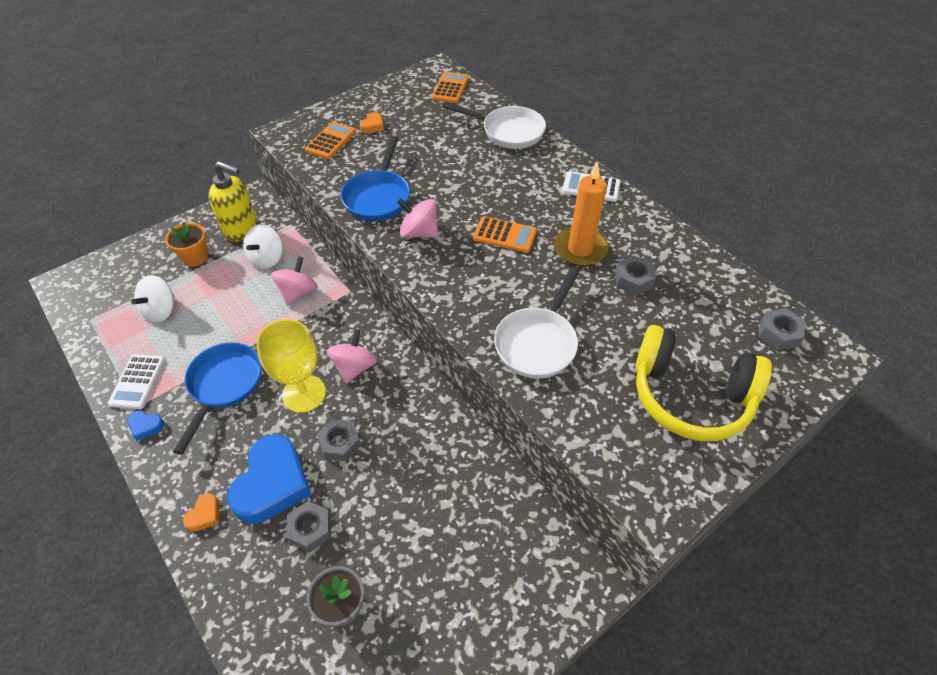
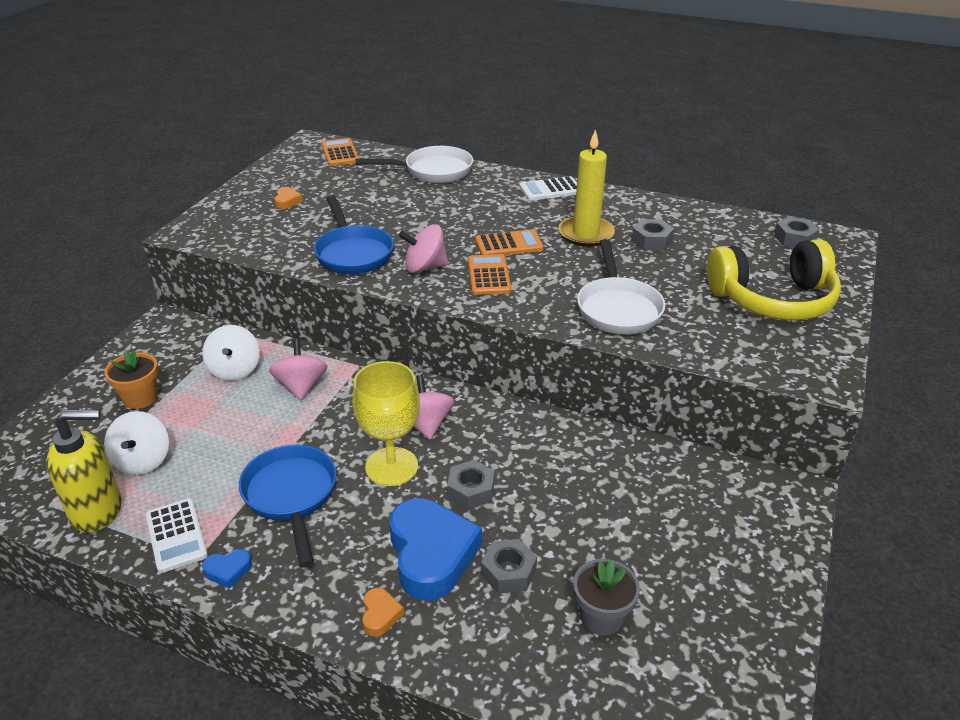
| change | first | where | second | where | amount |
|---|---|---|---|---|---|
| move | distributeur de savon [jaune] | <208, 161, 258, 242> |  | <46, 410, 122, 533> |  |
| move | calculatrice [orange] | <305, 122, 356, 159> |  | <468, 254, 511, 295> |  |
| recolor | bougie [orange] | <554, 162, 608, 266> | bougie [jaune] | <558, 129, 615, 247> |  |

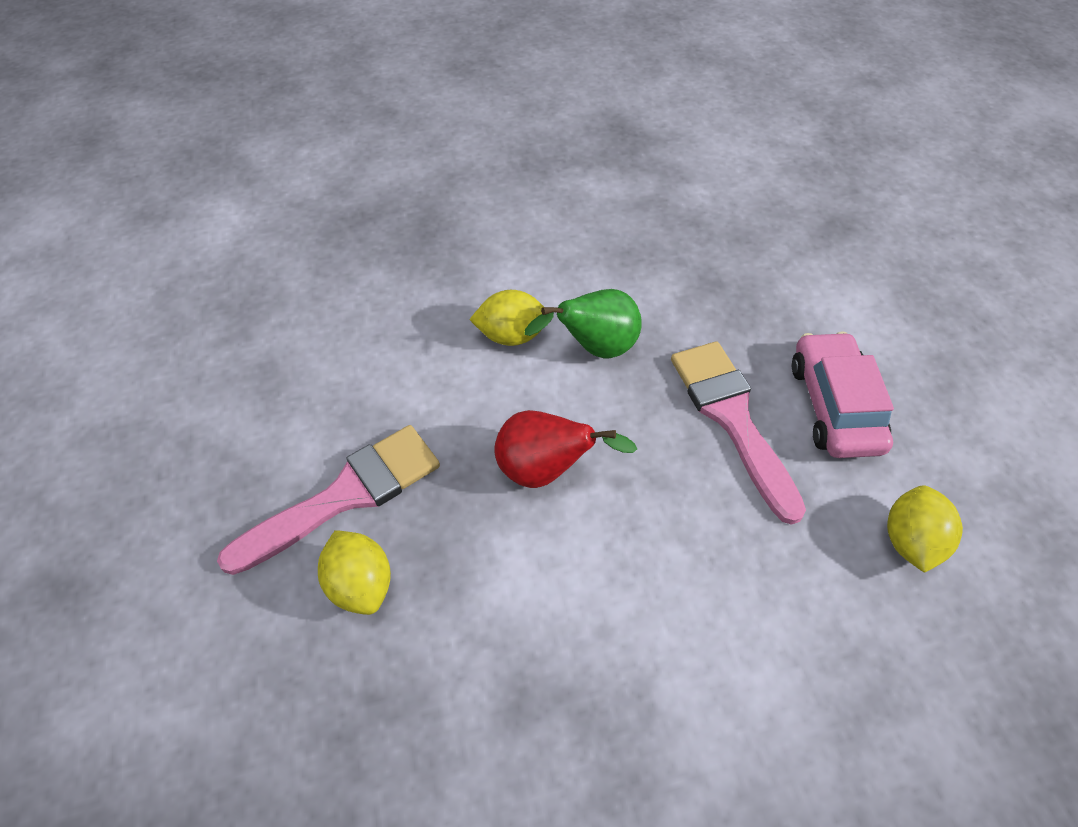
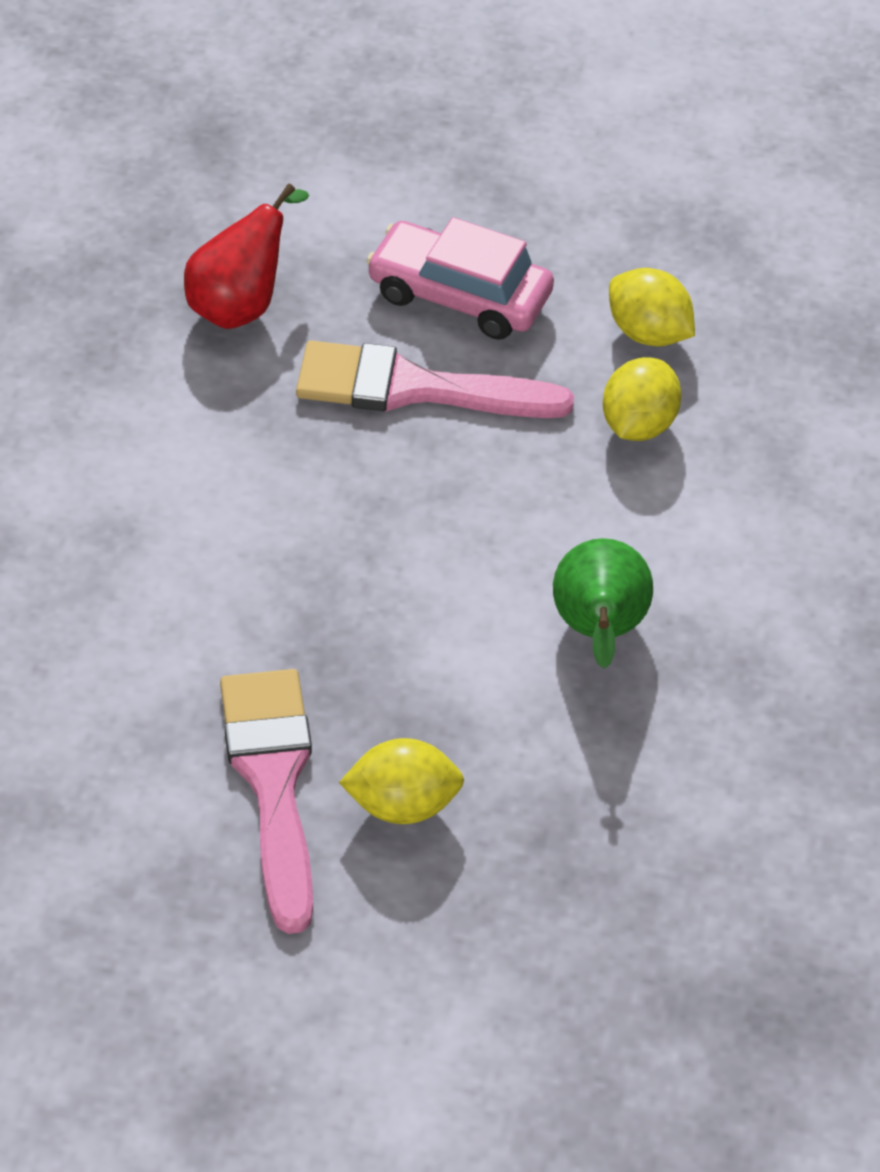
| change | first | where | second | where | amount |
|---|---|---|---|---|---|
| move | poire [rouge] | <494, 410, 637, 488> |  | <184, 184, 309, 329> |  |
| move | poire [vert] | <524, 289, 642, 359> |  | <553, 538, 653, 669> |  |
| move | citron [jaune] | <469, 290, 544, 346> |  | <603, 357, 682, 441> |  |

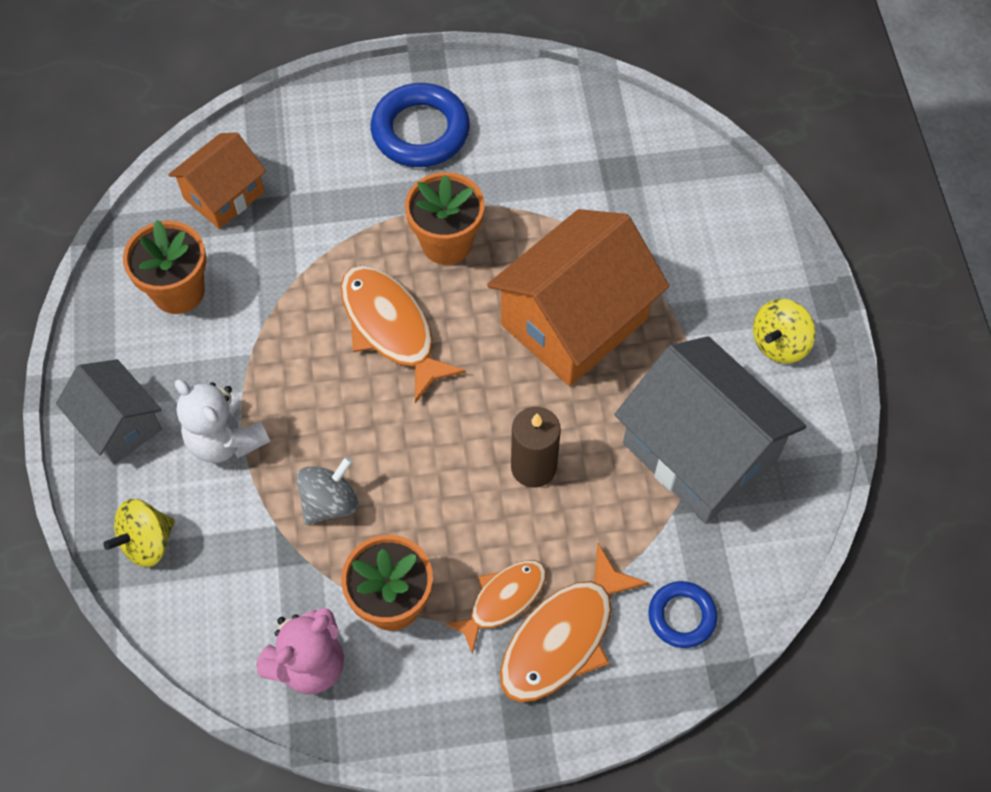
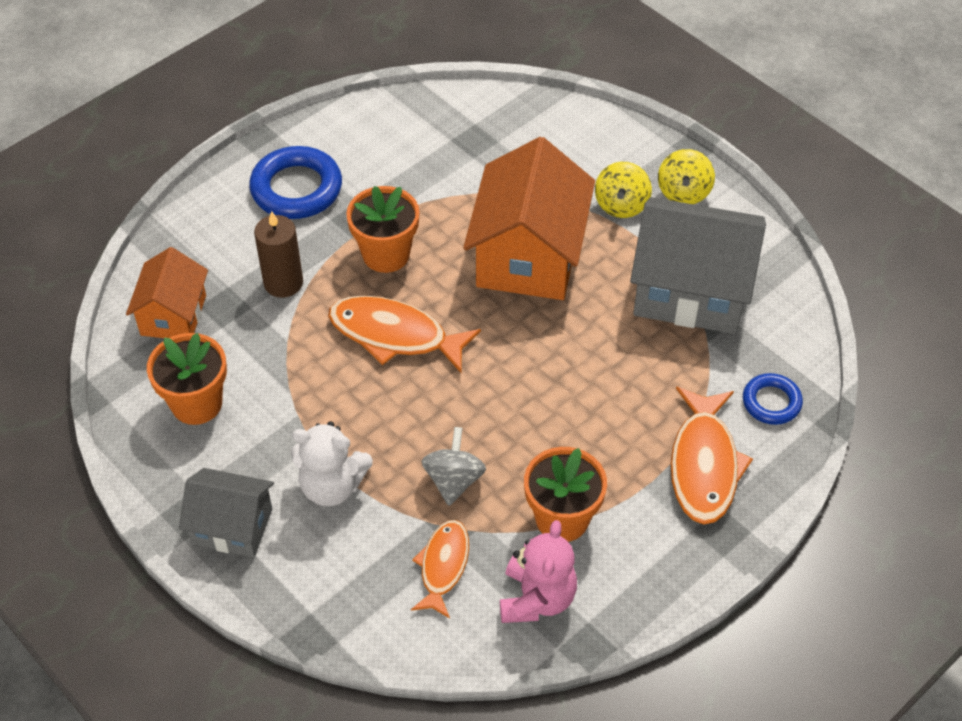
| change | first | where | second | where | amount |
|---|---|---|---|---|---|
| move | bougie [marron] | <511, 407, 561, 488> |  | <254, 211, 303, 298> |  |
| move | poisson [orange] | <444, 560, 546, 654> |  | <411, 520, 469, 618> |  |
| move | toupie [jaune] | <103, 499, 175, 567> |  | <595, 162, 652, 218> |  |

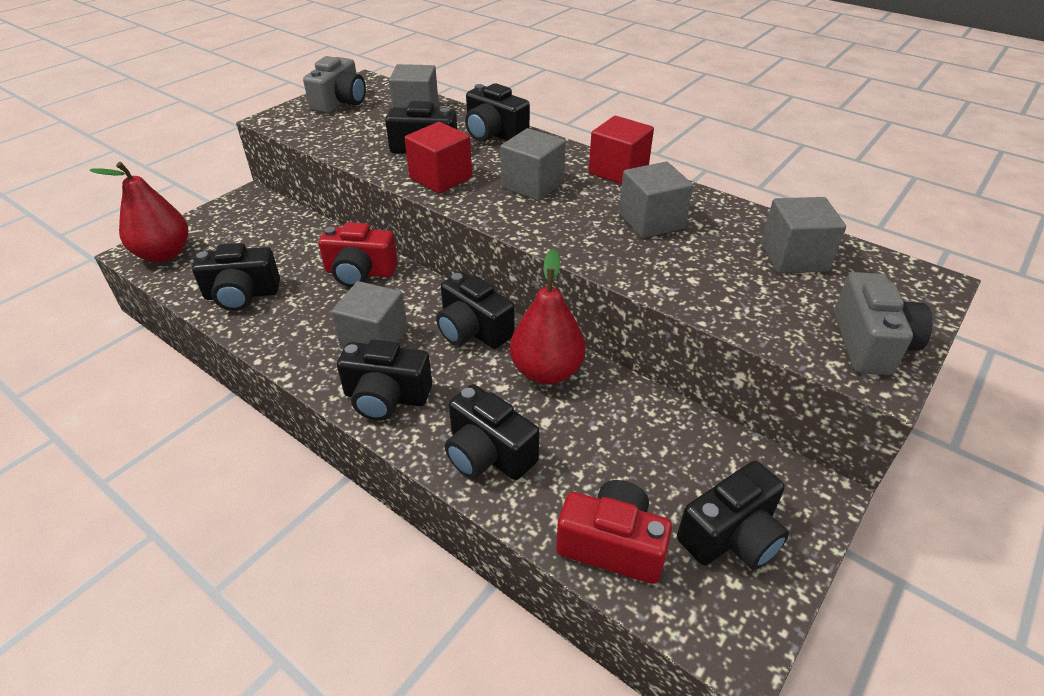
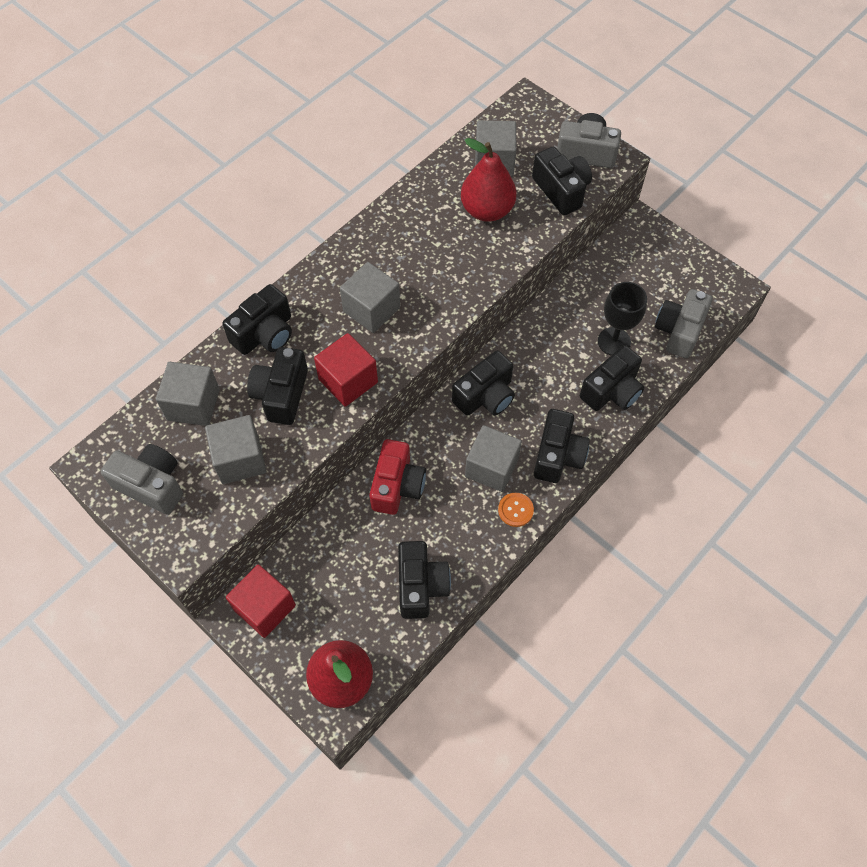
| change | first | where | second | where | amount |
|---|---|---|---|---|---|
| move | cube [gris] | <619, 162, 693, 238> |  | <205, 415, 266, 484> |  |
| move | cube [rouge] | <589, 116, 654, 184> |  | <226, 564, 296, 638> |  |
| move | poire [rouge] | <510, 249, 586, 384> |  | <461, 138, 517, 222> |  |
| insert |  |  | bouton [orange] | <498, 493, 534, 527> |  |
| move | appareil photo [noir] | <677, 461, 789, 570> |  | <532, 147, 592, 215> |  |
| insert |  |  | verre à pied [noir] | <598, 282, 647, 355> |  |
| recolor | appareil photo [rouge] | <556, 480, 672, 584> | appareil photo [gris] | <655, 289, 713, 358> |  |

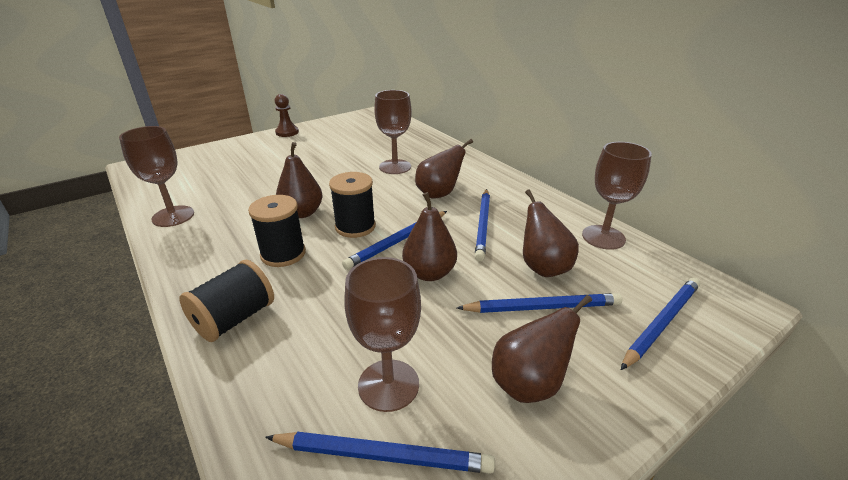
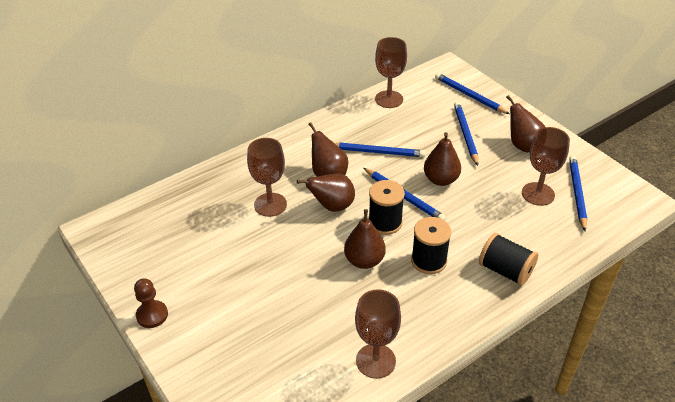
| change | first | where | second | where | amount |
|---|---|---|---|---|---|
| move | poire [marron] | <523, 189, 579, 277> |  | <297, 174, 355, 212> |  |

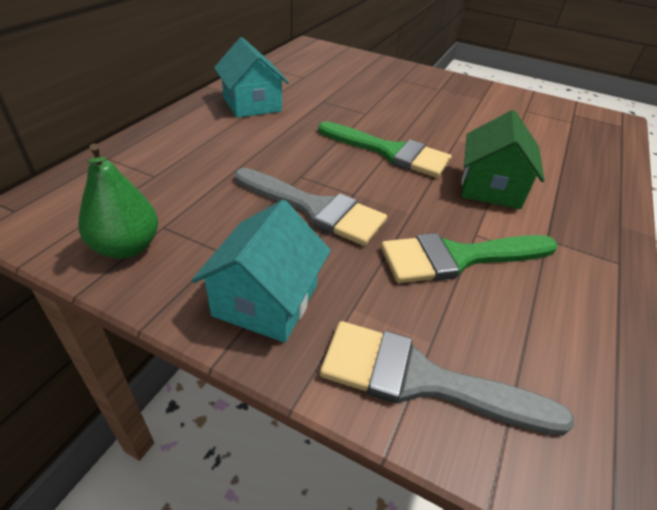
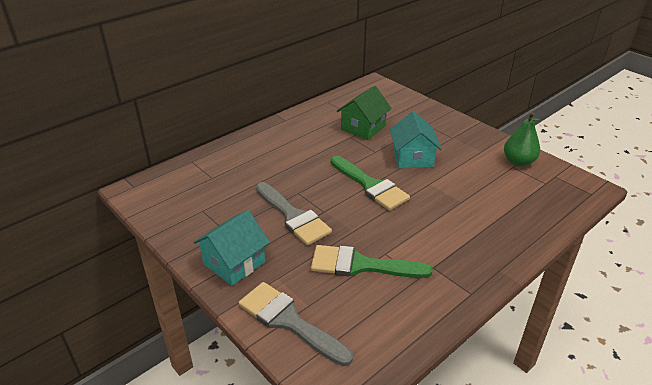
| change | first | where | second | where | amount |
|---|---|---|---|---|---|
| move | maison [vert] | <461, 110, 545, 209> |  | <337, 86, 392, 140> |  |
| move | maison [turquoise] | <214, 37, 289, 118> |  | <390, 111, 442, 169> |  |
| move | poire [vert] | <78, 144, 158, 259> |  | <504, 112, 540, 167> |  |

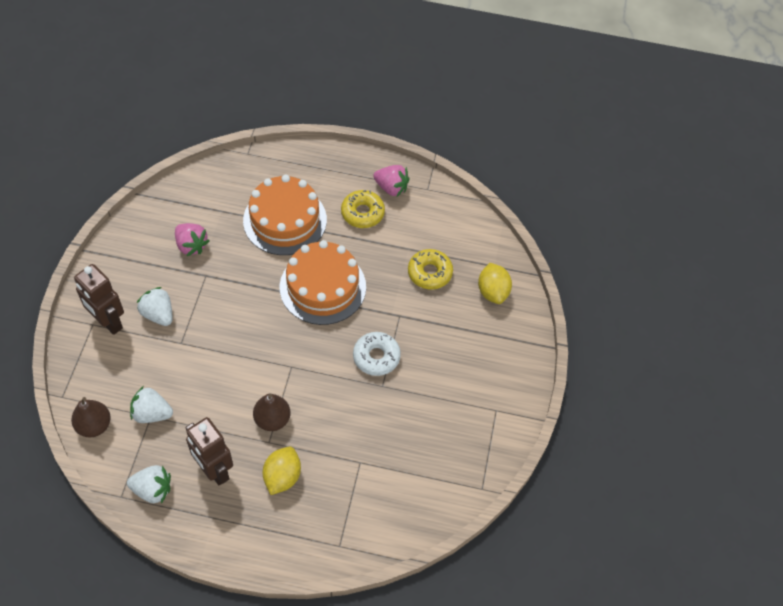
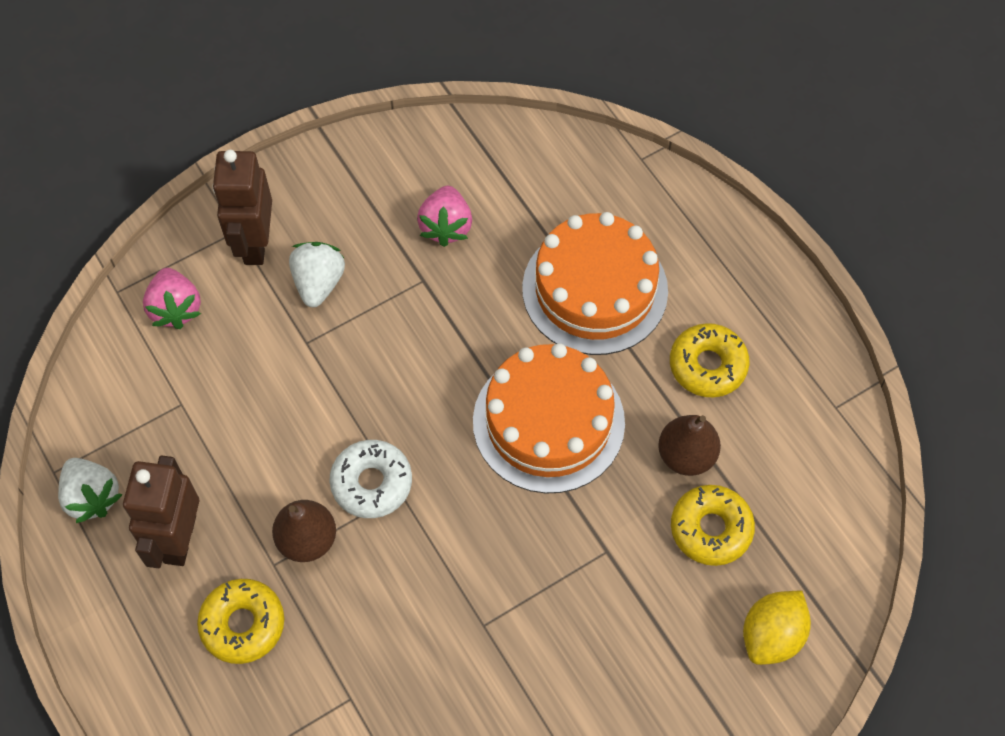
| change | first | where | second | where | amount |
|---|---|---|---|---|---|
| move | fraise [rose] | <373, 165, 410, 196> |  | <143, 268, 201, 329> |  |
| replace | citron [jaune] | <263, 446, 301, 495> | beignet [jaune] | <197, 579, 284, 664> |  |
| move | beignet [blanc] | <353, 332, 401, 376> |  | <329, 440, 412, 518> |  |
| move | poire [marron] | <71, 397, 111, 437> |  | <658, 415, 721, 476> |  |
| delete | fraise [blanc] | <130, 387, 173, 423> |  |  |  |

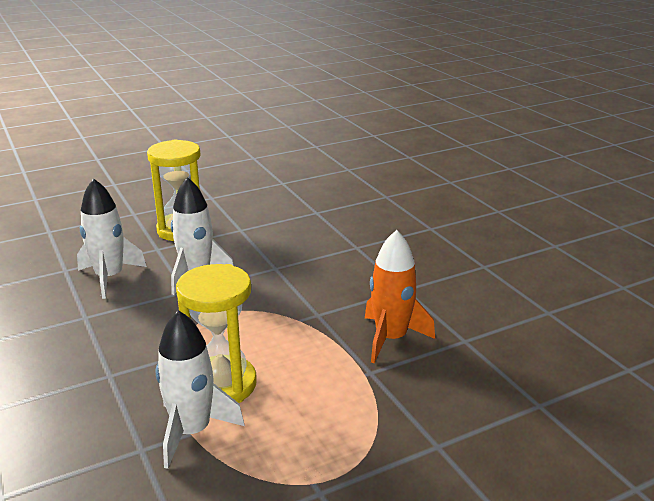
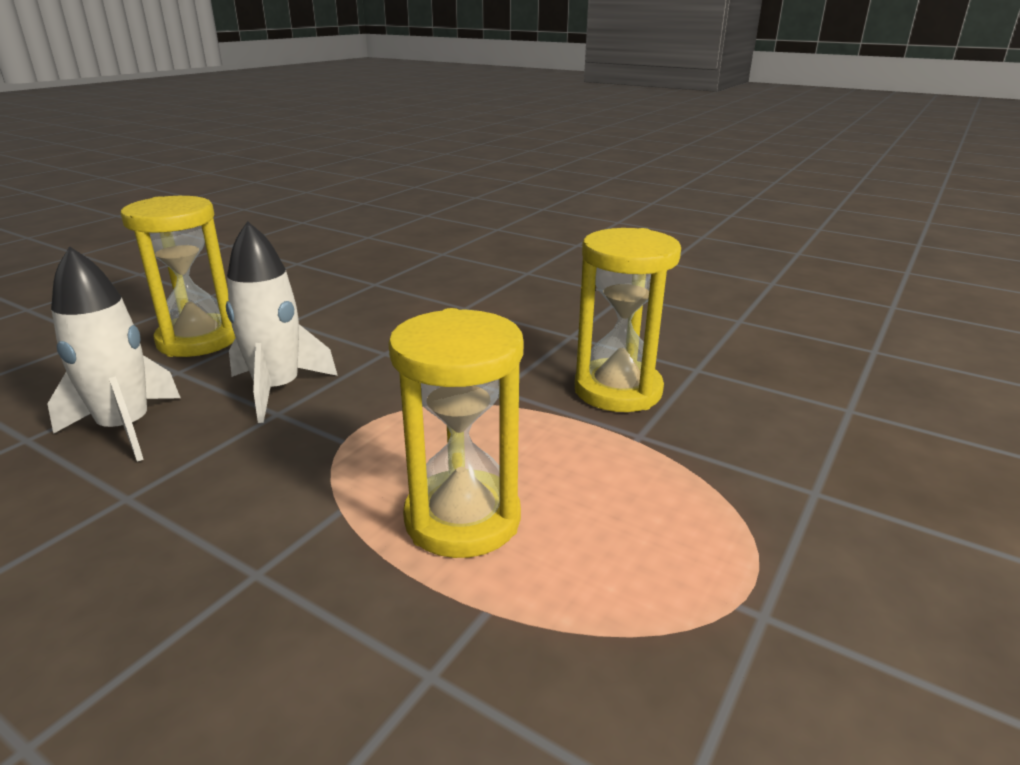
| change | first | where | second | where | amount |
|---|---|---|---|---|---|
| replace | fusée [orange] | <365, 230, 435, 363> | sablier [jaune] | <575, 228, 681, 412> |  |
| delete | fusée [blanc] | <156, 310, 245, 469> |  |  |  |

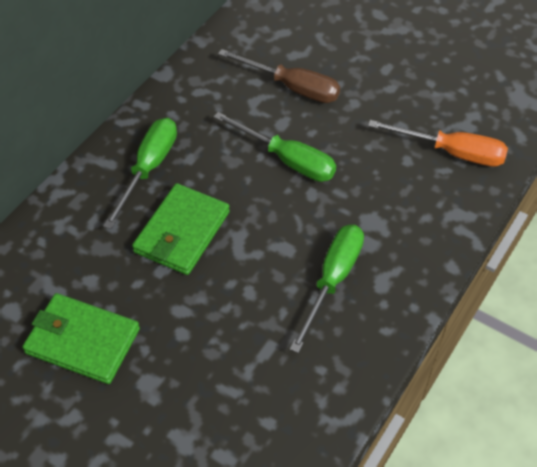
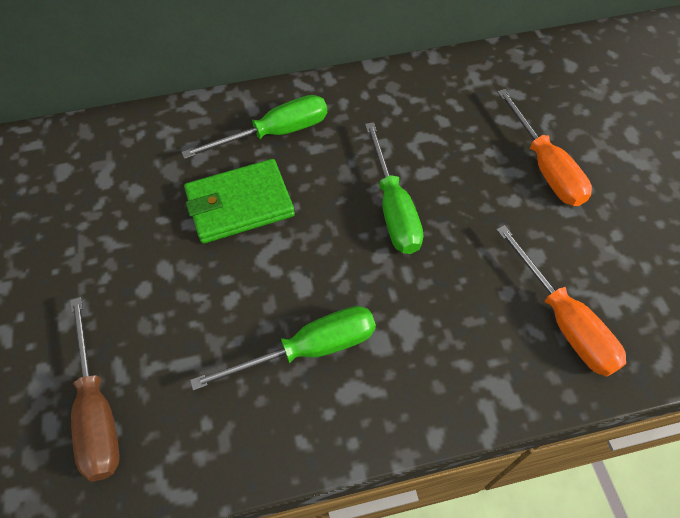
| change | first | where | second | where | amount |
|---|---|---|---|---|---|
| move | tournevis [marron] | <218, 49, 340, 103> |  | <70, 297, 120, 482> |  |
| insert |  |  | tournevis [orange] | <497, 89, 592, 206> |  |
| delete | portefeuille [vert] | <22, 293, 140, 384> |  |  |  |

